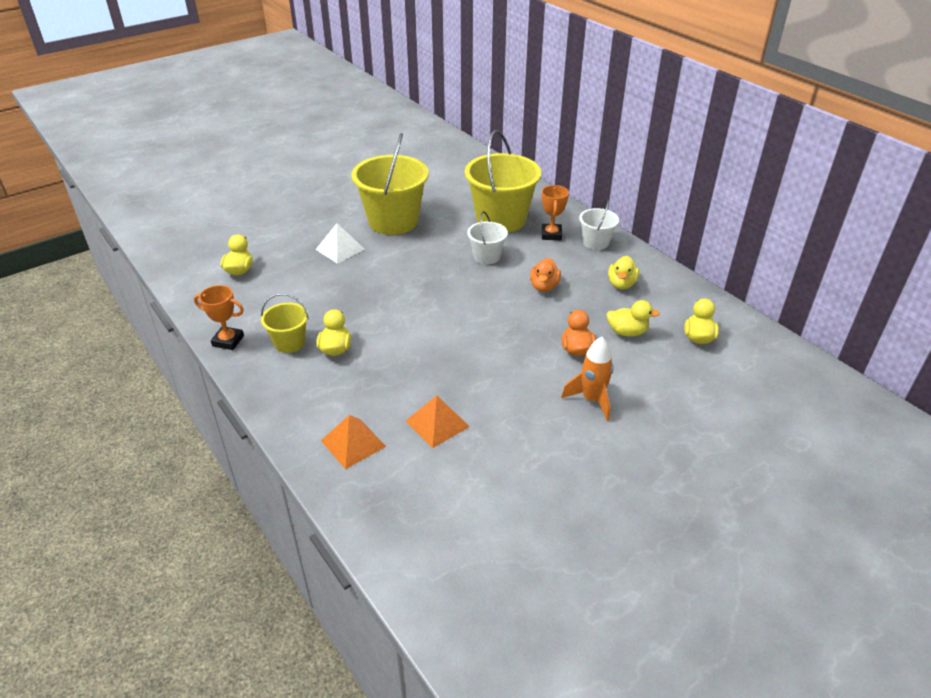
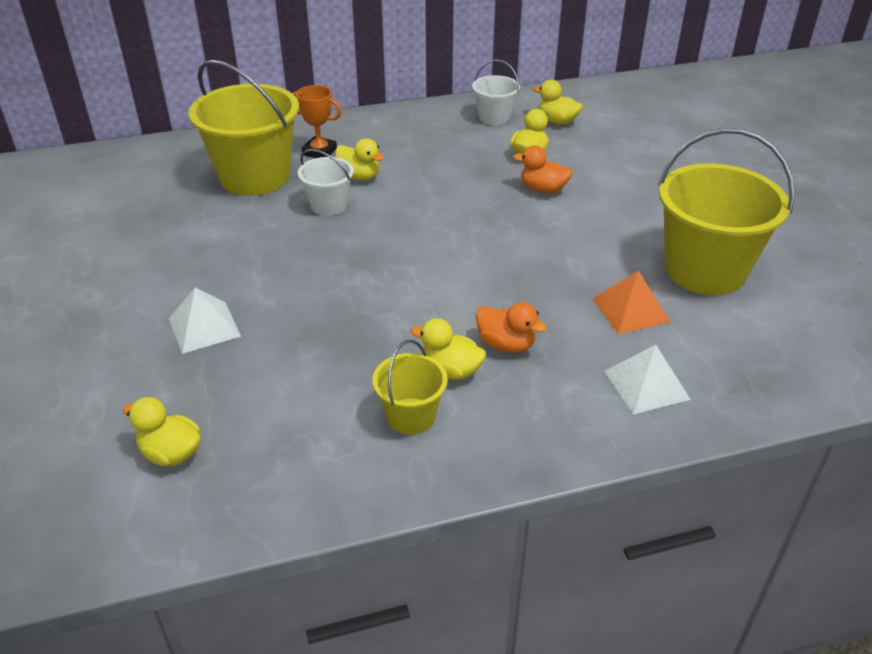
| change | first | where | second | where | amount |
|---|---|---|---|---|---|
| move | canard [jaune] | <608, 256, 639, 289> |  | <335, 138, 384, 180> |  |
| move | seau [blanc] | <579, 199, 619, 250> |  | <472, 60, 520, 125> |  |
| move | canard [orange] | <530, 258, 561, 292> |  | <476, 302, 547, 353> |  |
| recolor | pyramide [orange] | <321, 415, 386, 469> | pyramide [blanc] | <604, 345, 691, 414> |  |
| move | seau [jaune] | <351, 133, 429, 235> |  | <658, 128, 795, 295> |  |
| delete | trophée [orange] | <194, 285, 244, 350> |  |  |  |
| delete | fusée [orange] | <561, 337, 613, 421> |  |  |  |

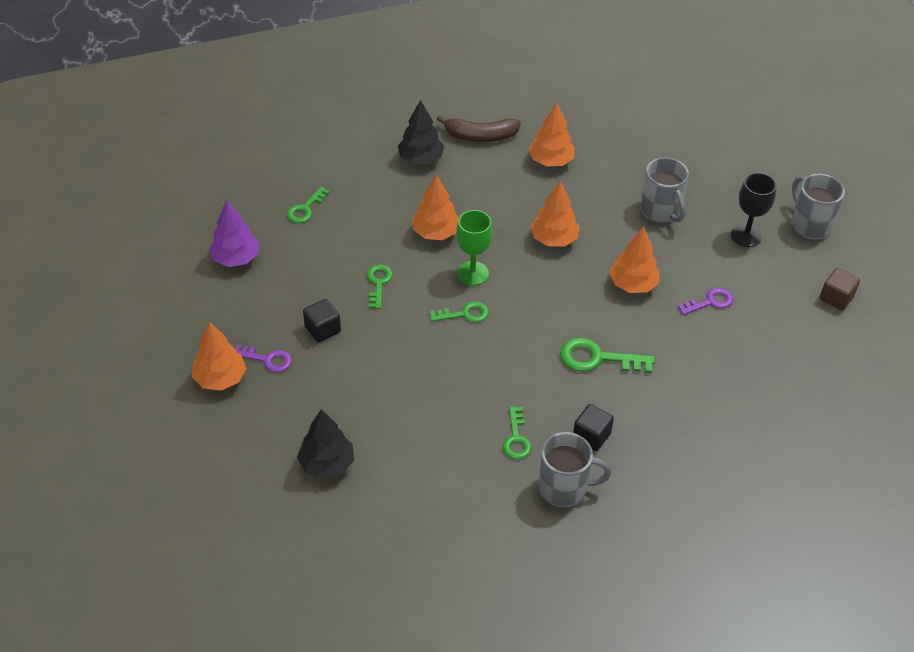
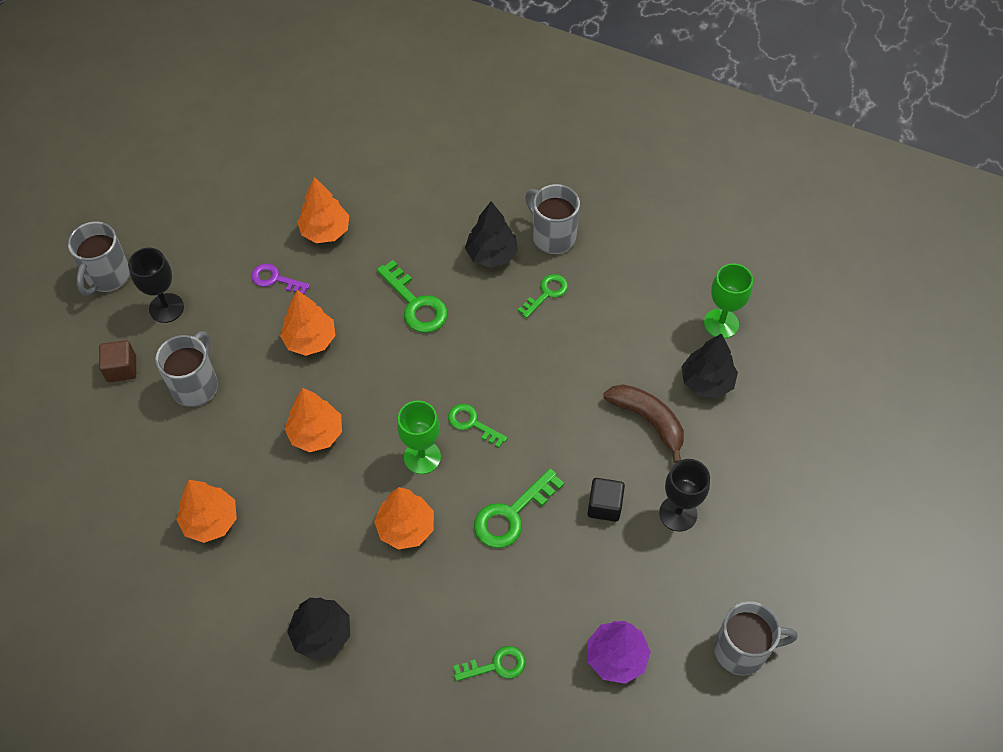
| change | first | where | second | where | amount |
|---|---|---|---|---|---|
| move | cube [marron] | <820, 268, 860, 311> |  | <99, 340, 136, 382> |  |
| move | arbre [orange] | <192, 322, 247, 391> |  | <297, 177, 349, 243> |  |
| replace | cube [noir] | <573, 404, 614, 451> | arbre [noir] | <465, 201, 518, 268> |  |
| resize | clé [vert] | <367, 264, 393, 309> |  | <474, 468, 564, 548> | x1.55 |
| move | banane [marron] | <437, 115, 521, 142> |  | <604, 384, 684, 464> |  |
| replace | clé [violet] | <235, 345, 292, 372> | verre à pied [noir] | <659, 459, 710, 532> |  |
| insert |  |  | verre à pied [vert] | <704, 263, 753, 339> |  |
| insert |  |  | tasse [gris] | <714, 601, 798, 676> |  |

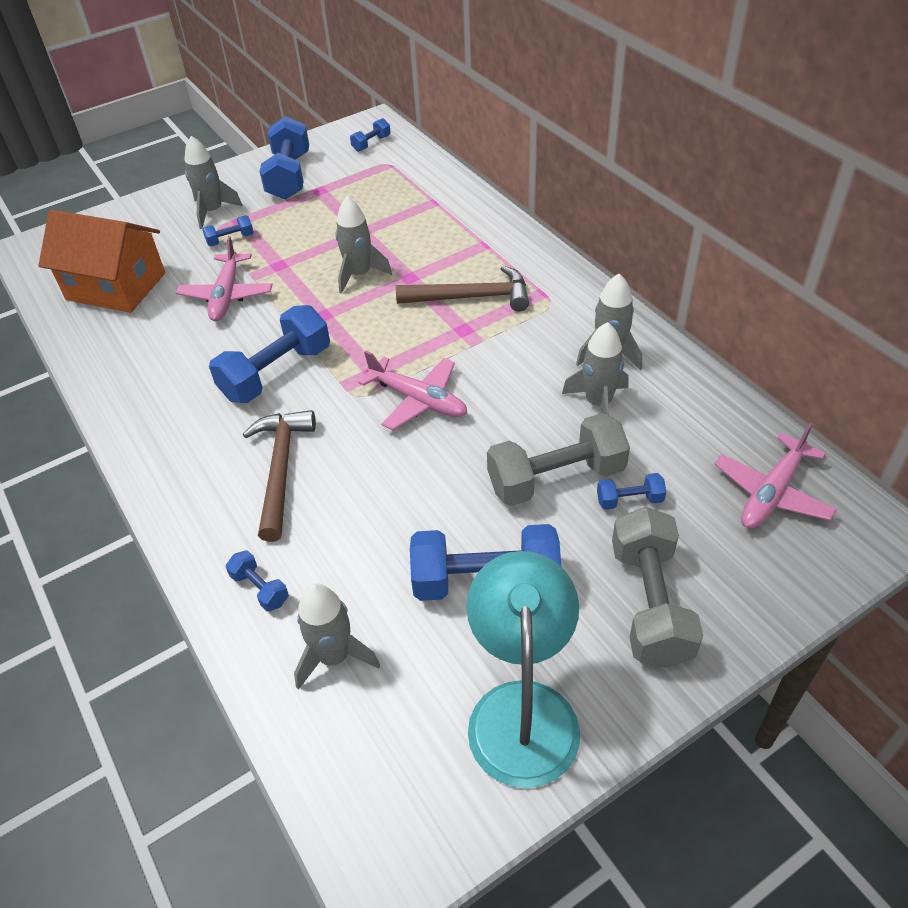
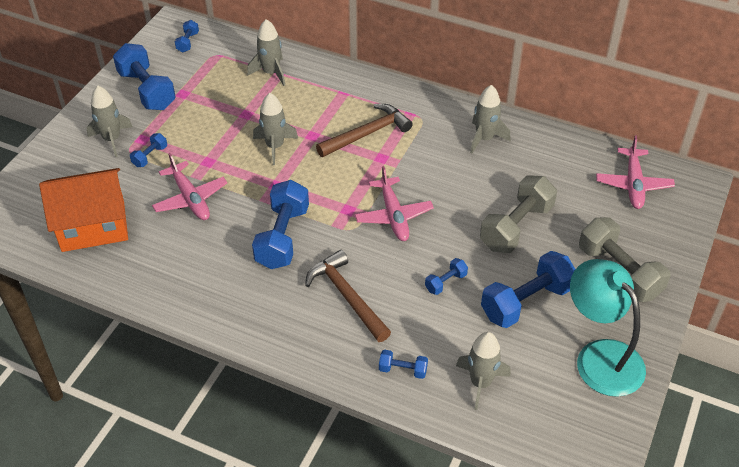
| change | first | where | second | where | amount |
|---|---|---|---|---|---|
| move | fusée [gris] | <562, 322, 628, 415> |  | <247, 19, 285, 86> |  |
| rotate | avion [rose] | <358, 351, 467, 430> |  | <355, 166, 434, 241> | 75 degrees clockwise |
| move | haltère [bleu] | <597, 473, 666, 510> |  | <425, 258, 468, 295> |  |

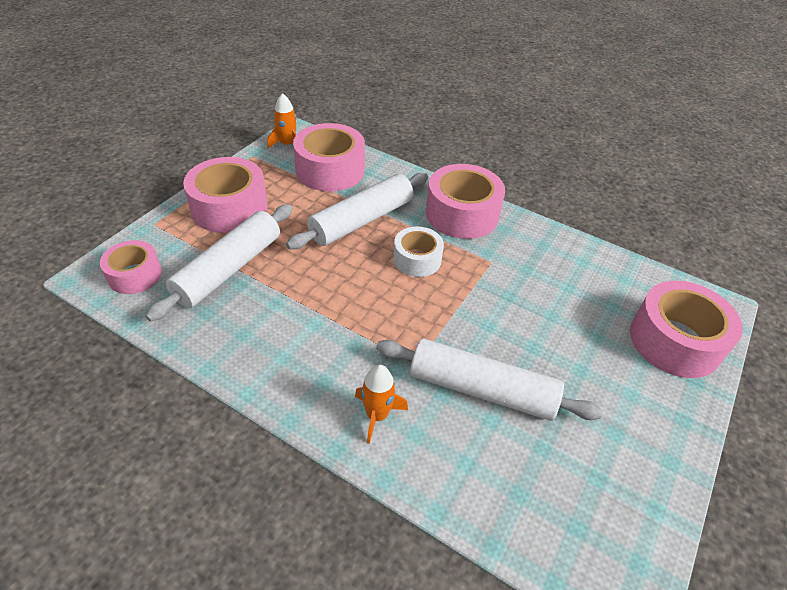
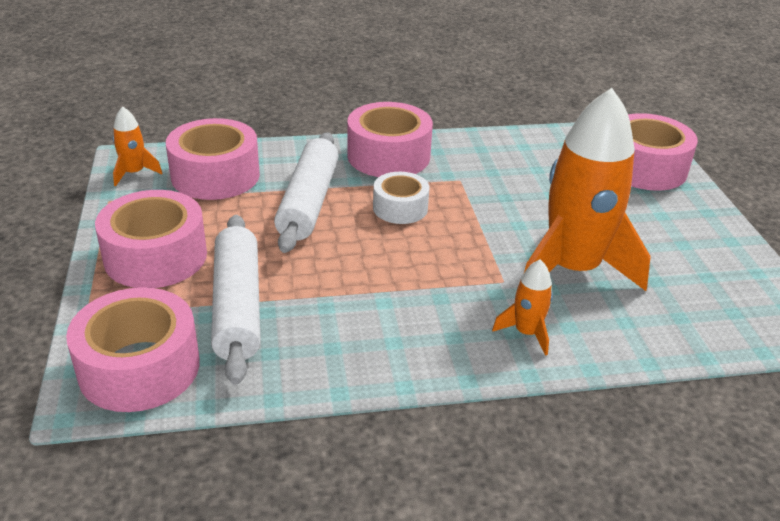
| change | first | where | second | where | amount |
|---|---|---|---|---|---|
| resize | ruban adhésif [rose] | <100, 240, 162, 294> |  | <66, 287, 200, 412> | x1.65 |
| replace | rouleau à pâtisserie [blanc] | <376, 339, 603, 421> | fusée [orange] | <524, 88, 651, 291> |  |

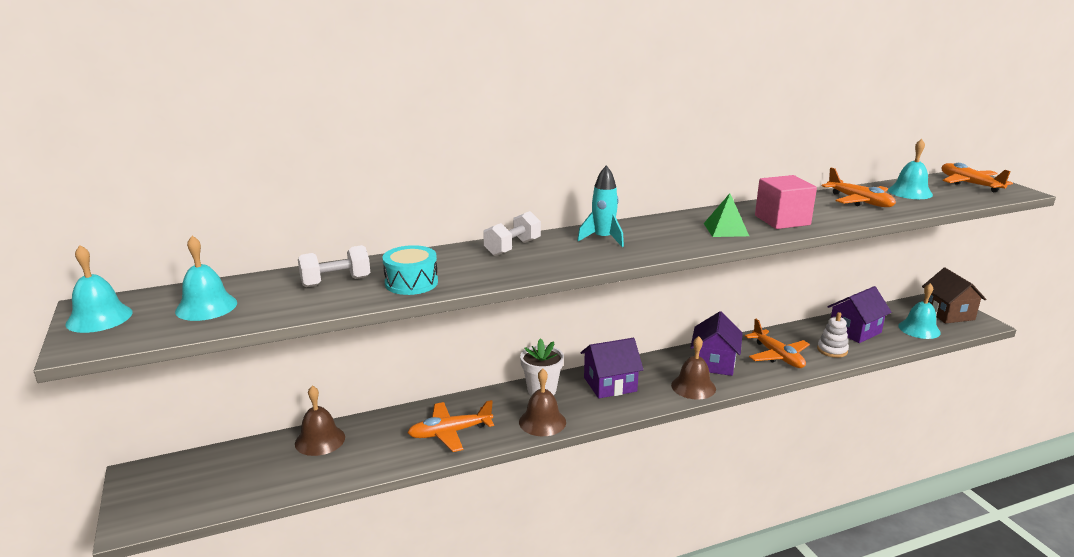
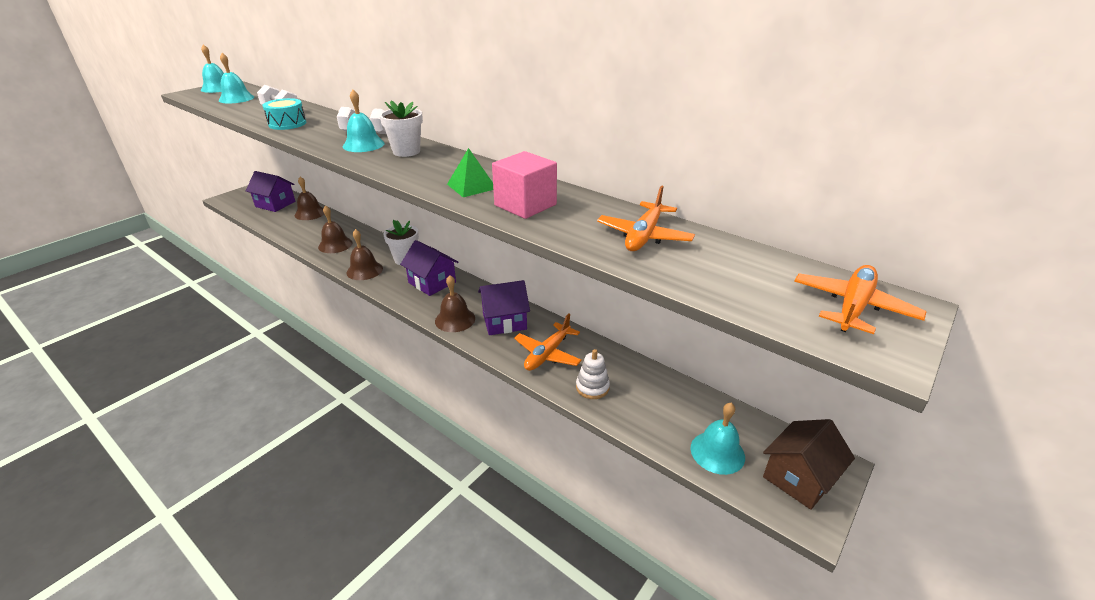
| change | first | where | second | where | amount |
|---|---|---|---|---|---|
| move | maison [violet] | <827, 286, 892, 343> |  | <246, 171, 295, 212> |  |
| replace | avion [orange] | <408, 400, 494, 452> | cloche [marron] | <318, 205, 353, 253> |  |
| move | cloche [turquoise] | <888, 139, 933, 199> |  | <343, 90, 385, 152> |  |
| replace | fusée [turquoise] | <577, 165, 624, 247> | pot de fleurs [blanc] | <379, 101, 423, 157> |  |

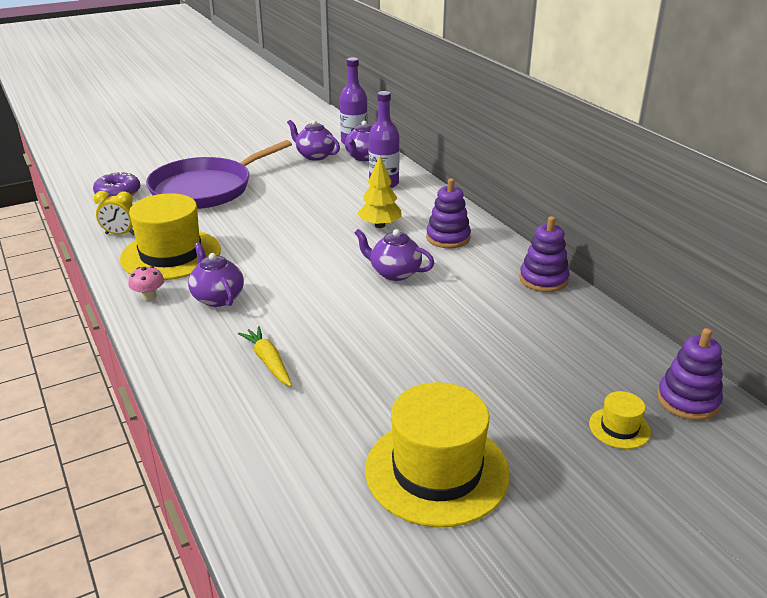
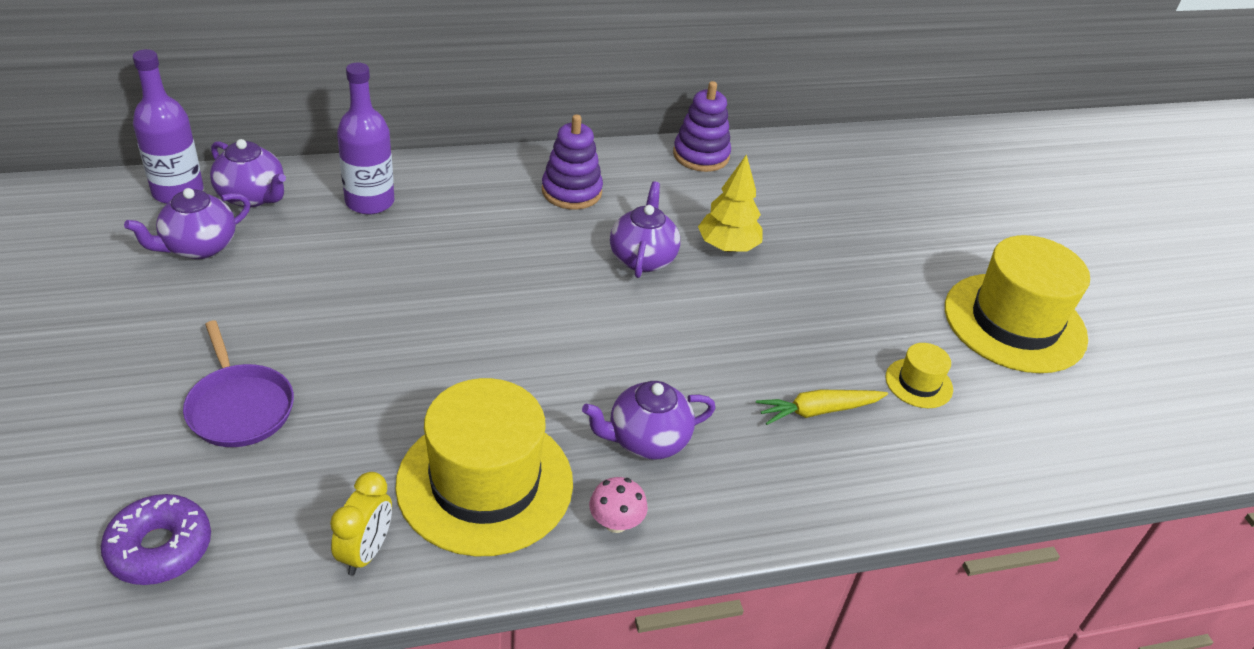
| change | first | where | second | where | amount |
|---|---|---|---|---|---|
| resize | poêle [violet] | <146, 140, 292, 209> |  | <183, 321, 294, 447> | x0.52 |
| rotate | théière [violet] | <354, 229, 434, 281> |  | <610, 182, 680, 278> | 150 degrees clockwise |
| move | arbre [jaune] | <358, 156, 401, 228> |  | <698, 154, 762, 252> |  |
| move | chapeau [jaune] | <589, 391, 651, 449> |  | <885, 343, 953, 408> |  |
| delete | jouet à empiler [violet] | <657, 328, 723, 421> |  |  |  |

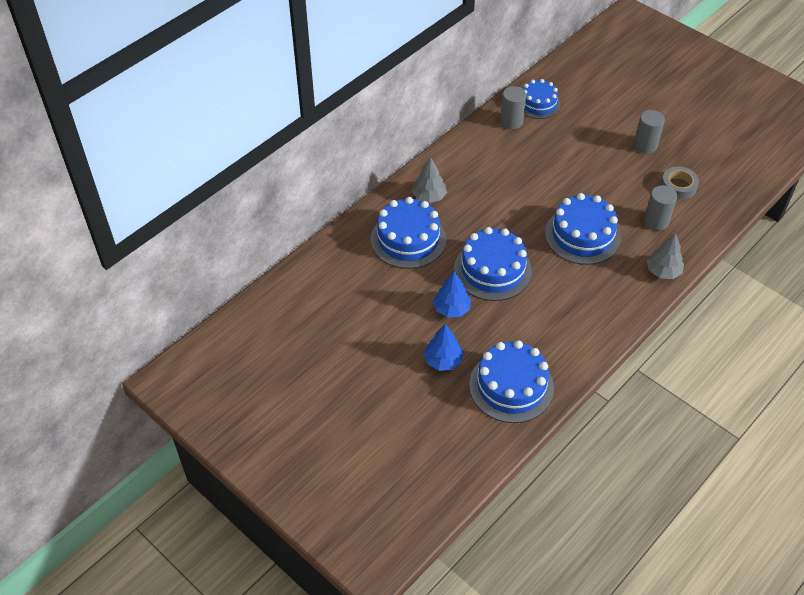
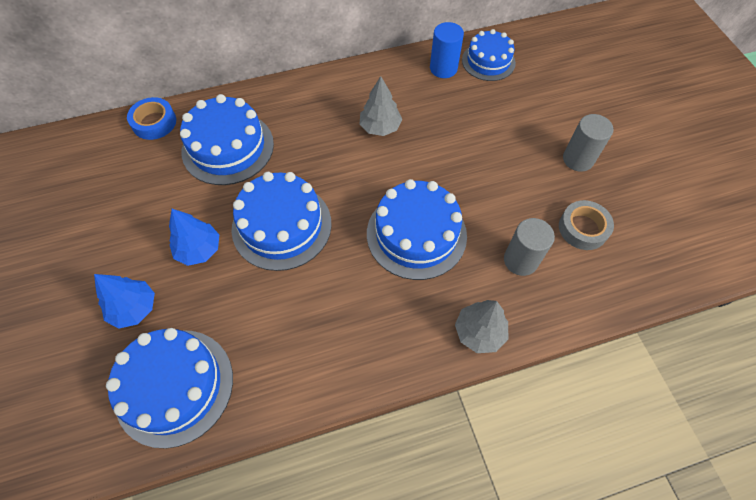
| change | first | where | second | where | amount |
|---|---|---|---|---|---|
| insert |  |  | ruban adhésif [bleu] | <127, 97, 176, 140> |  |
| move | arbre [gris] | <412, 157, 447, 203> |  | <360, 76, 402, 136> |  |
| recolor | cylindre [gris] | <500, 86, 526, 129> | cylindre [bleu] | <430, 22, 464, 78> |  |

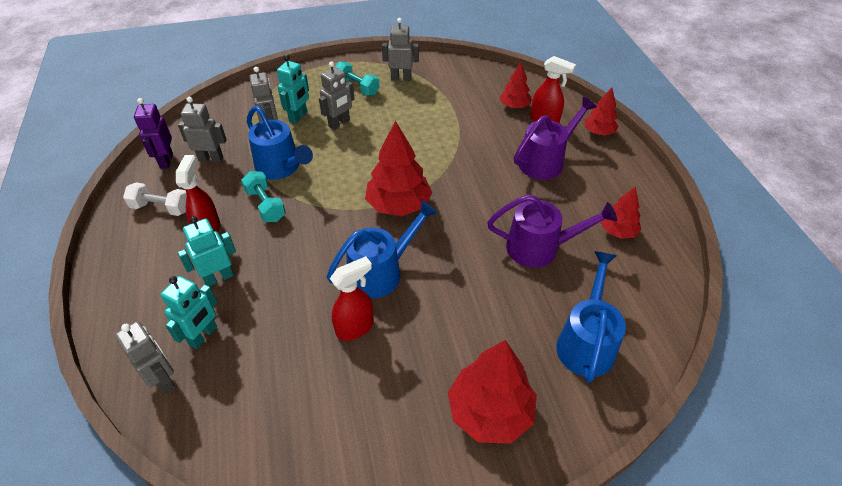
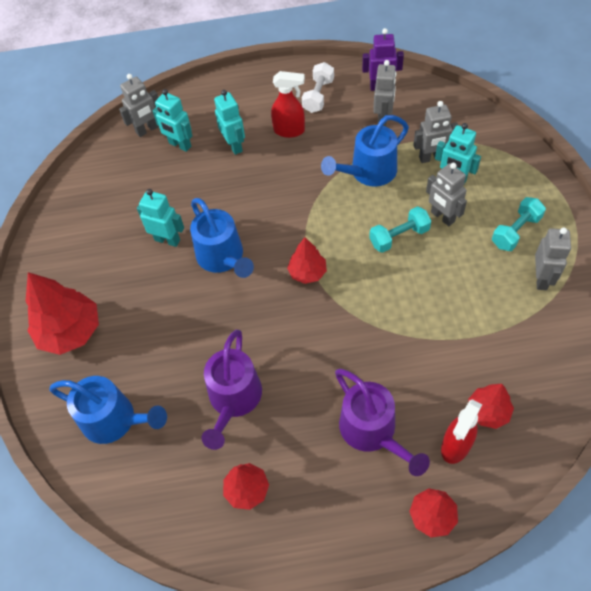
| change | first | where | second | where | amount |
|---|---|---|---|---|---|
| replace | vaporisateur [rouge] | <330, 256, 374, 341> | robot [turquoise] | <137, 189, 184, 247> |  |
| resize | arbre [rouge] | <365, 121, 432, 216> |  | <287, 237, 327, 284> | x0.57 |
| move | haltère [turquoise] | <241, 171, 286, 222> |  | <369, 206, 431, 253> |  |

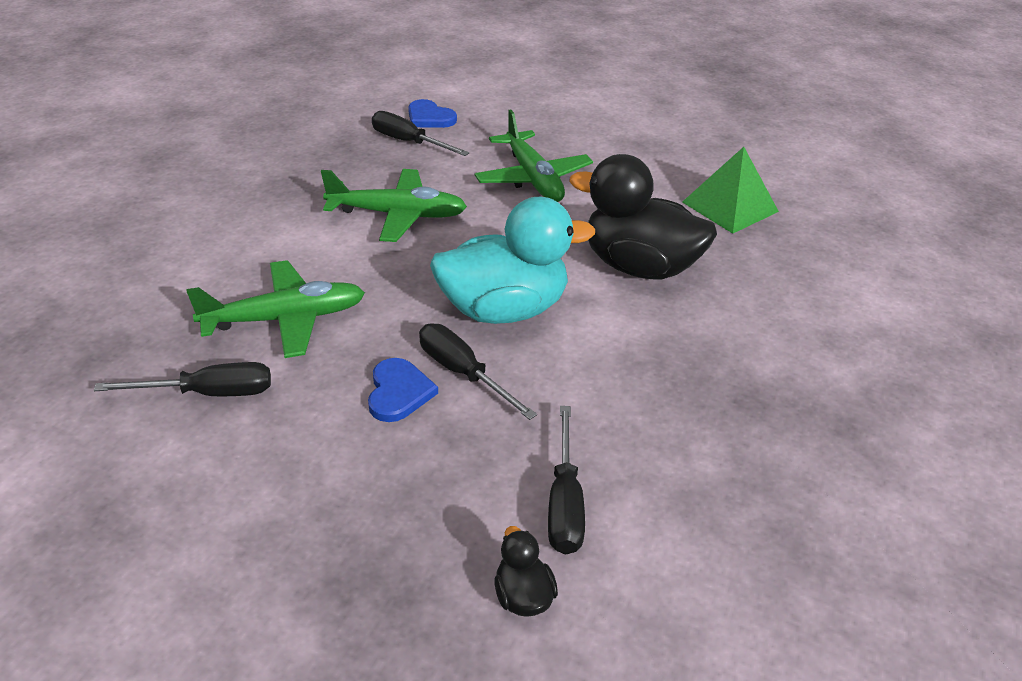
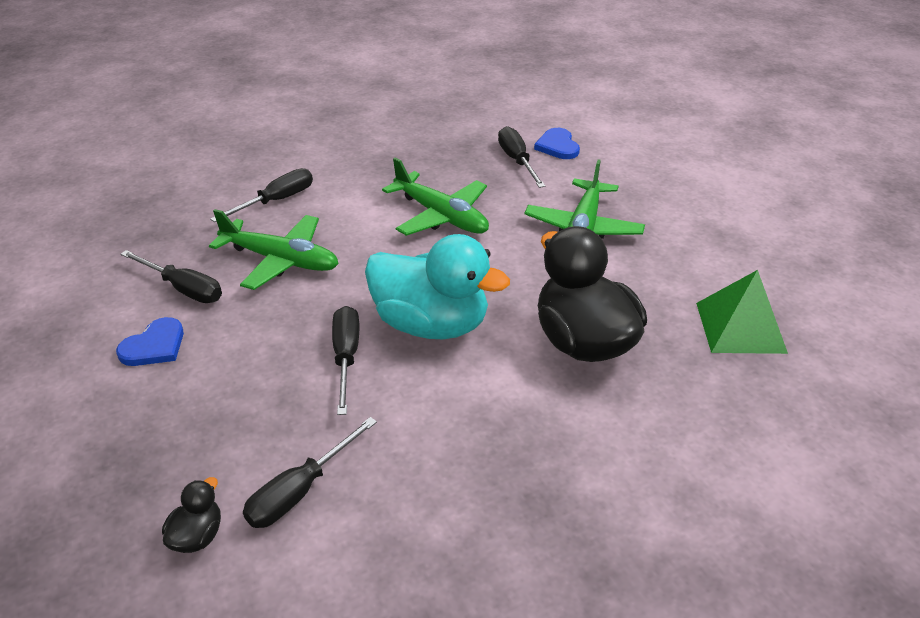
| change | first | where | second | where | amount |
|---|---|---|---|---|---|
| move | cœur [bleu] | <368, 358, 438, 422> |  | <116, 317, 184, 366> |  |
| insert |  |  | tournevis [noir] | <210, 168, 313, 222> |  |

